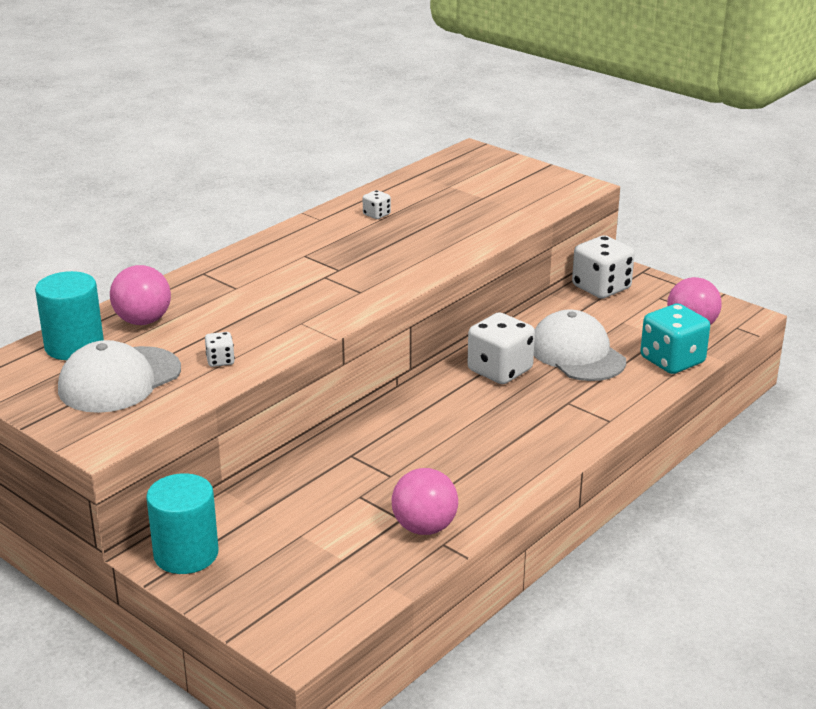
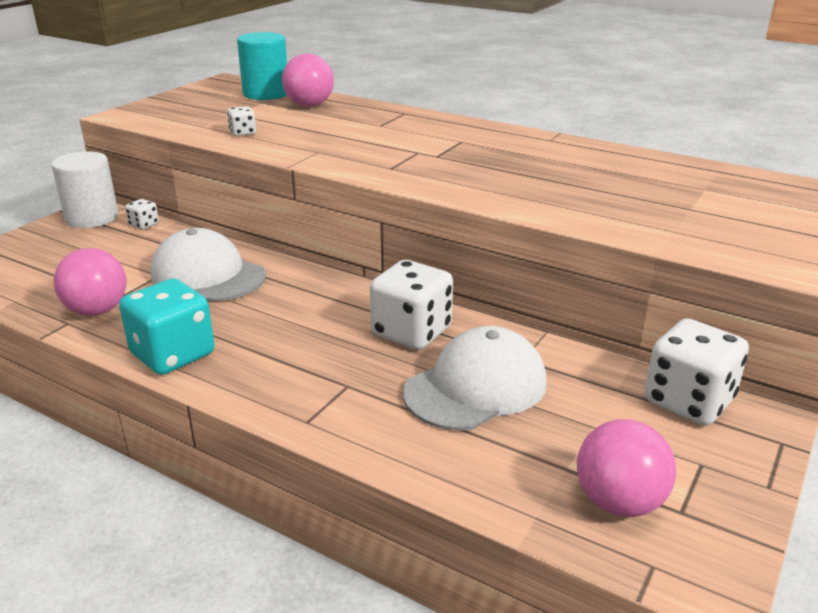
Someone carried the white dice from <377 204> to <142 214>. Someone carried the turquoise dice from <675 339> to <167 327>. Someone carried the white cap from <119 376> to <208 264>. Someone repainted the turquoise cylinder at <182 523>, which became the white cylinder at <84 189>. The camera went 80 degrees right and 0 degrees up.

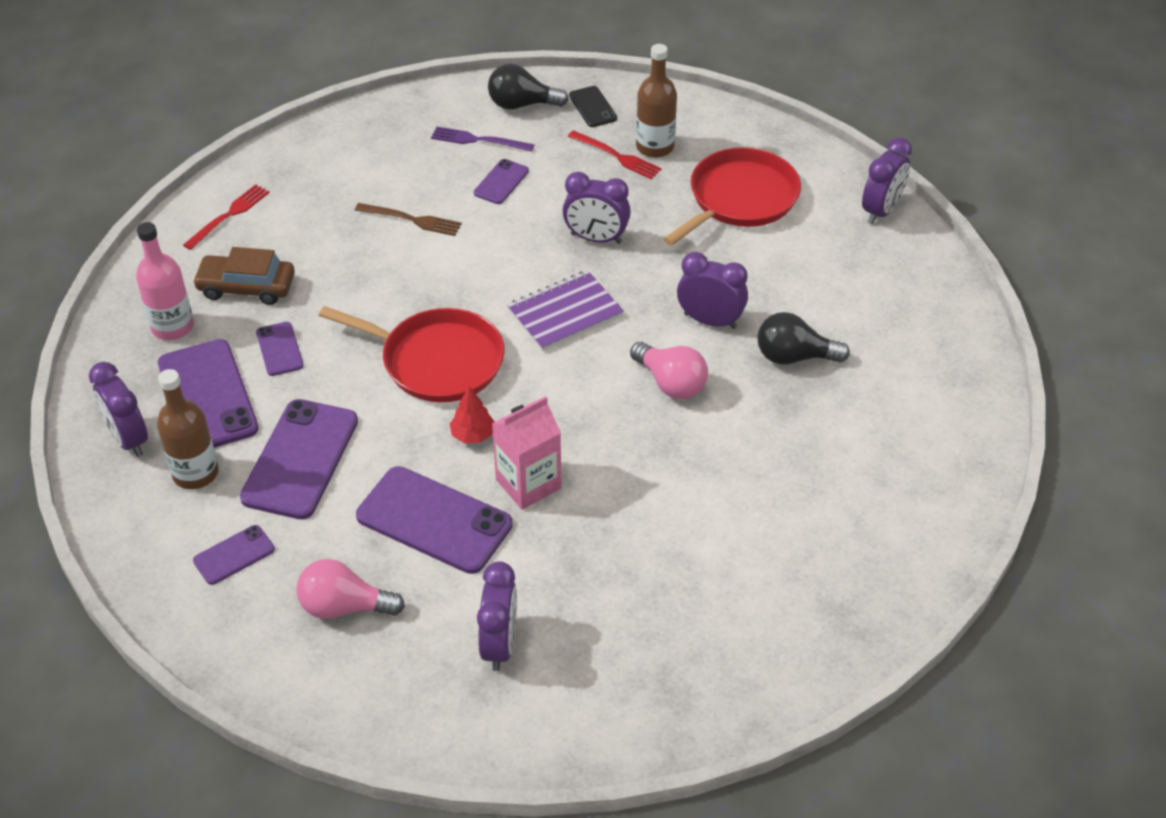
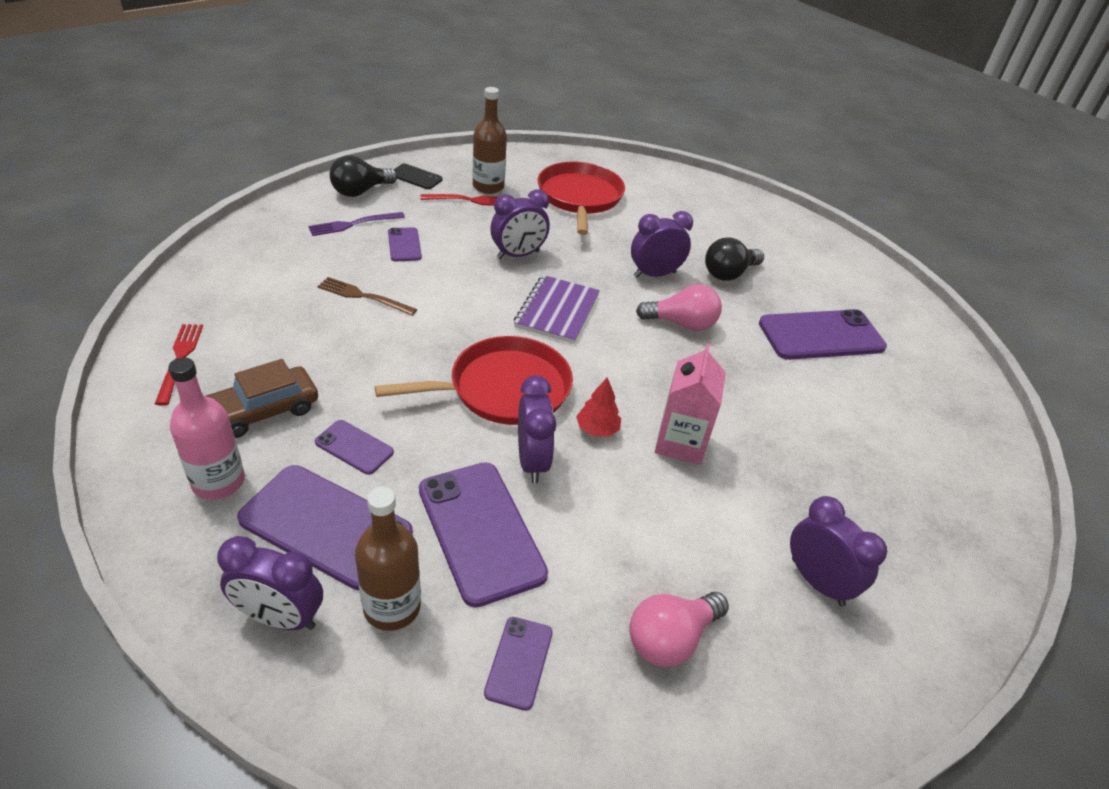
Someone carried the purple clock from <887 180> to <537 429>. Someone rotated the brown fork at <408 219> by 135 degrees counterclockwise. Someone carried the purple phone from <434 520> to <823 334>. The camera went 45 degrees left and 5 degrees down.

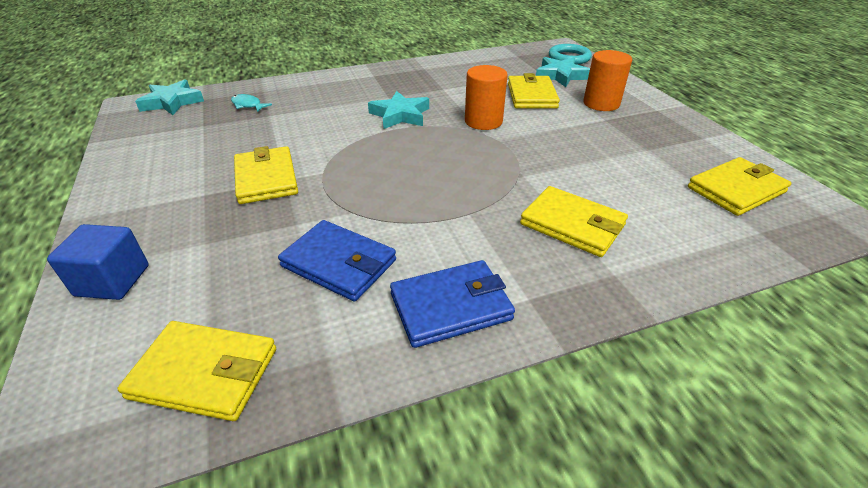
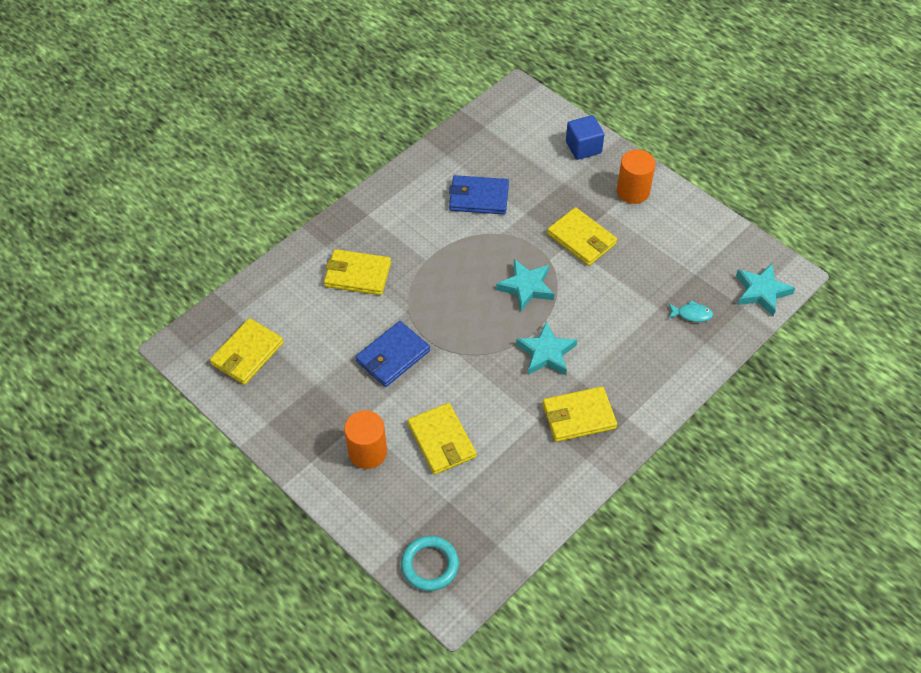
Someone carried the turquoise star from <563 72> to <525 285>. Someone carried the orange cylinder from <486 97> to <636 177>. Someone carried the blue wallet from <452 304> to <392 354>. Someone carried the yellow wallet from <196 371> to <579 414>. The camera went 155 degrees right and 15 degrees up.

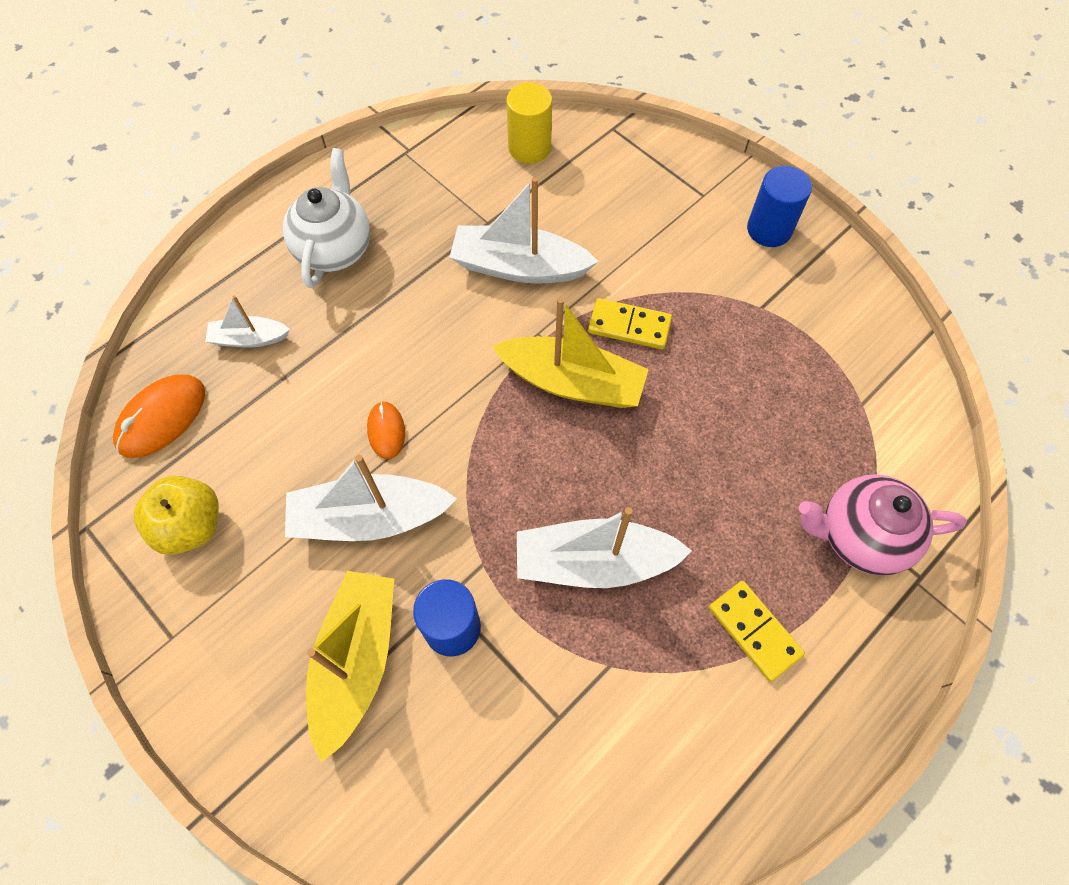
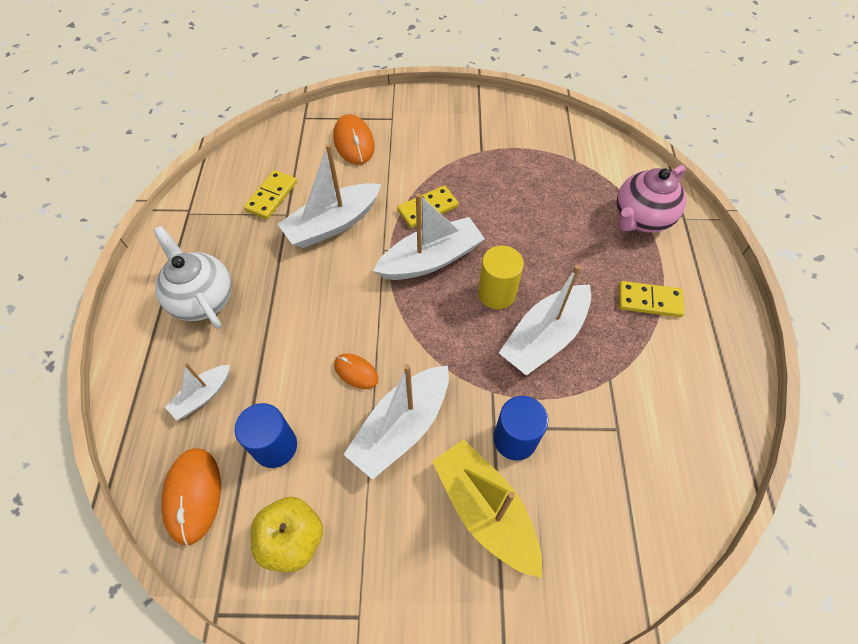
Someone carried the yellow cylinder from <529 123> to <501 277>. Someone carried the blue cylinder from <779 206> to <265 435>. Someone repainted the yellow boat at <570 352>, which became the white boat at <429 236>. Someone put down the orange mouse at <354 139>. Someone put down the yellow domino at <270 194>. The camera went 45 degrees left and 5 degrees down.

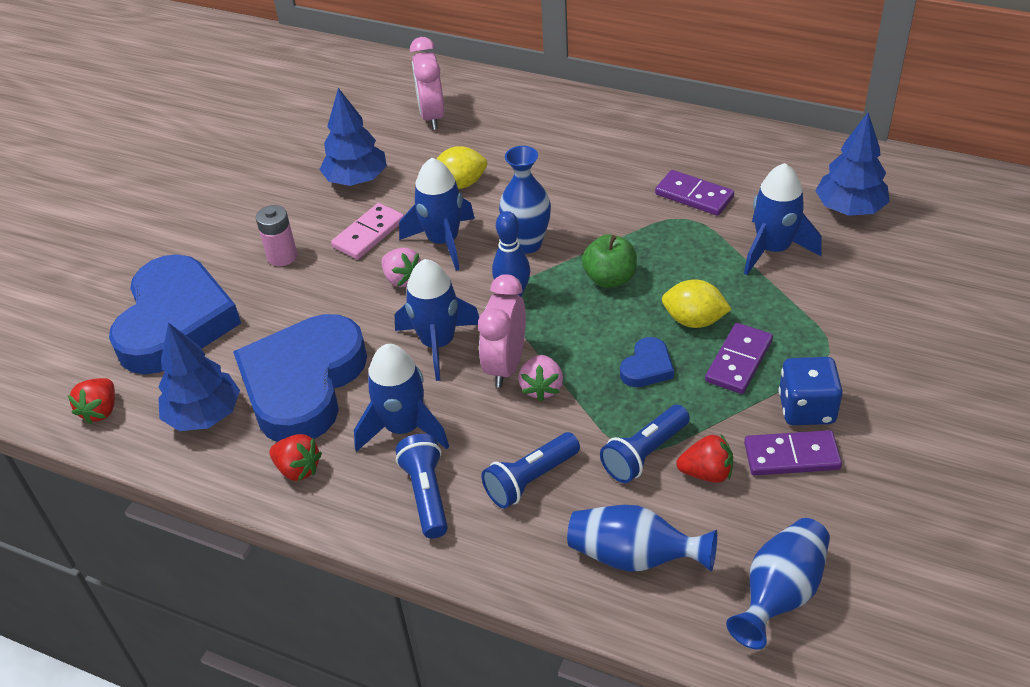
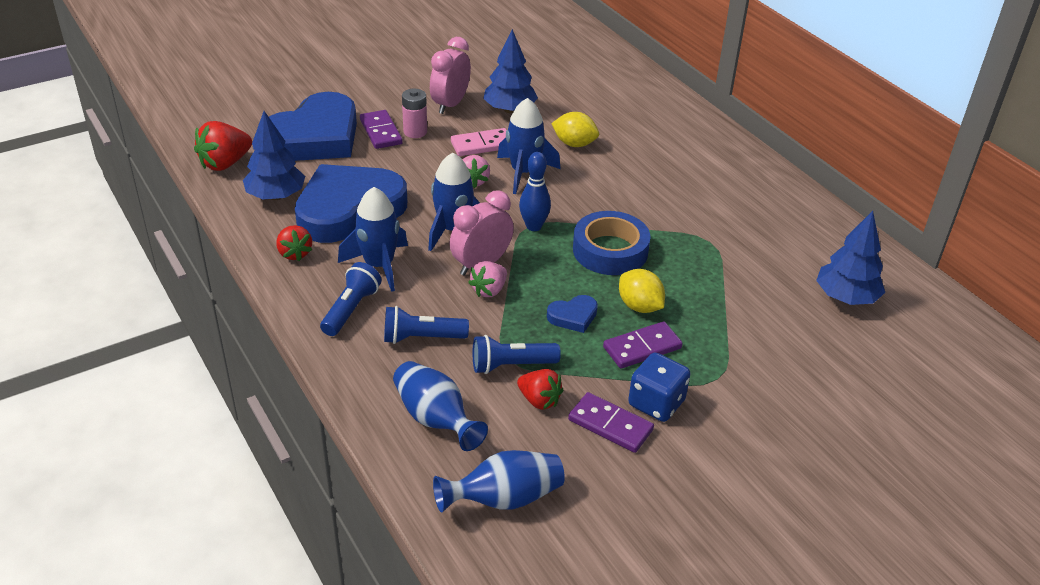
Someone carried the pink clock from <427 83> to <450 75>. Someone took away the blue vase at <525 200>. Someone took away the blue rocket at <783 219>. Someone carried the purple domino from <694 193> to <381 129>. Someone swapped the green apple at <609 261> for the blue tape at <612 243>. Someone scaled the red strawberry at <91 401> by 1.53. The camera went 30 degrees right and 5 degrees down.

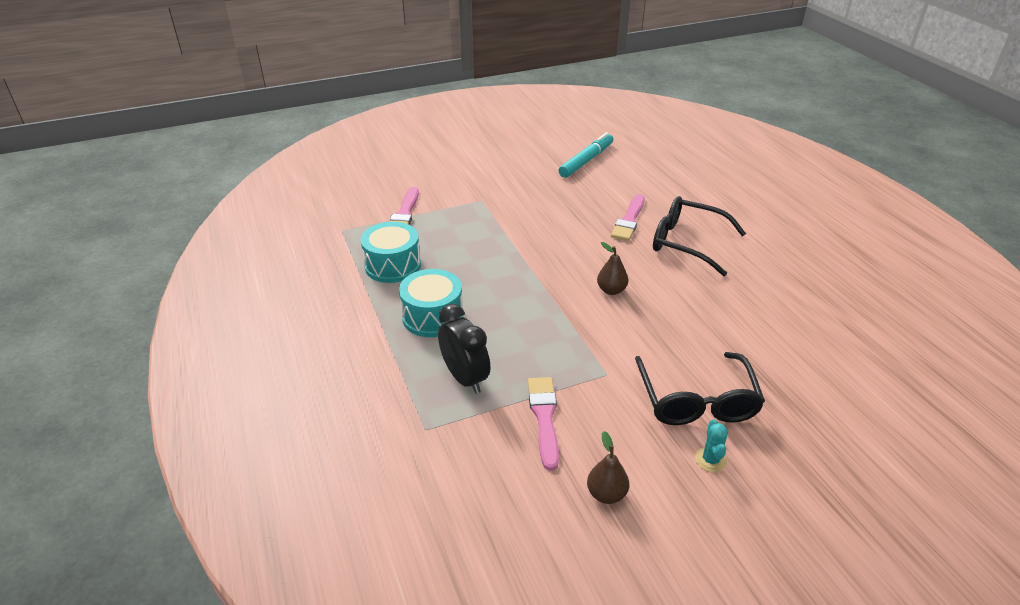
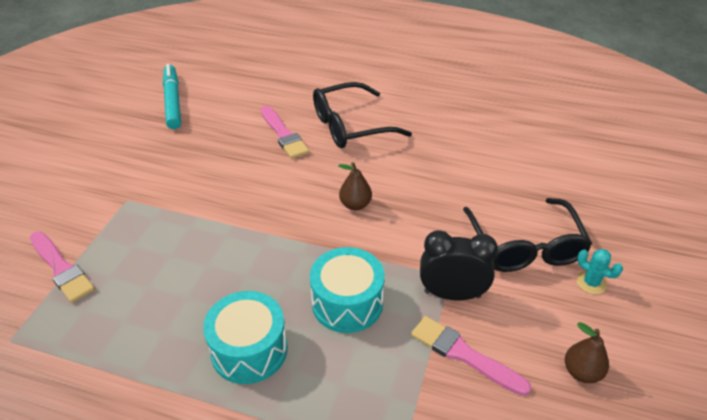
Someone carried the turquoise drum from <391 252> to <347 290>. Someone carried the black clock from <464 349> to <459 265>. Someone rotated the black glasses at <700 388> by 45 degrees clockwise. The camera went 50 degrees left and 5 degrees up.

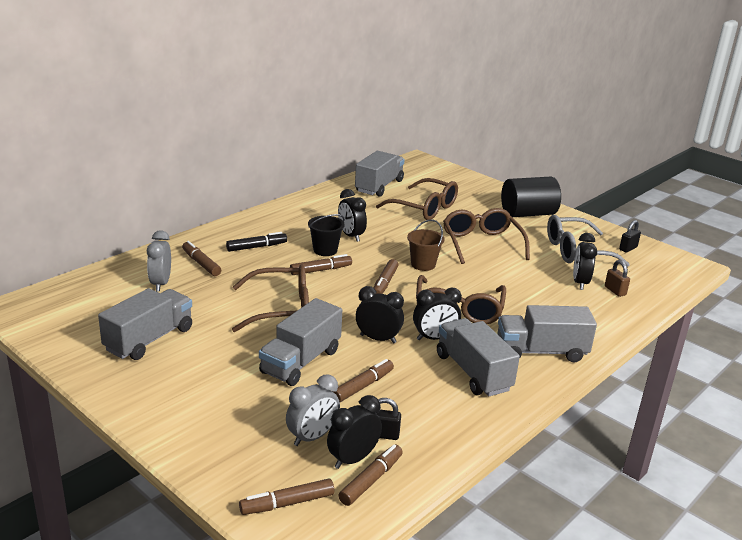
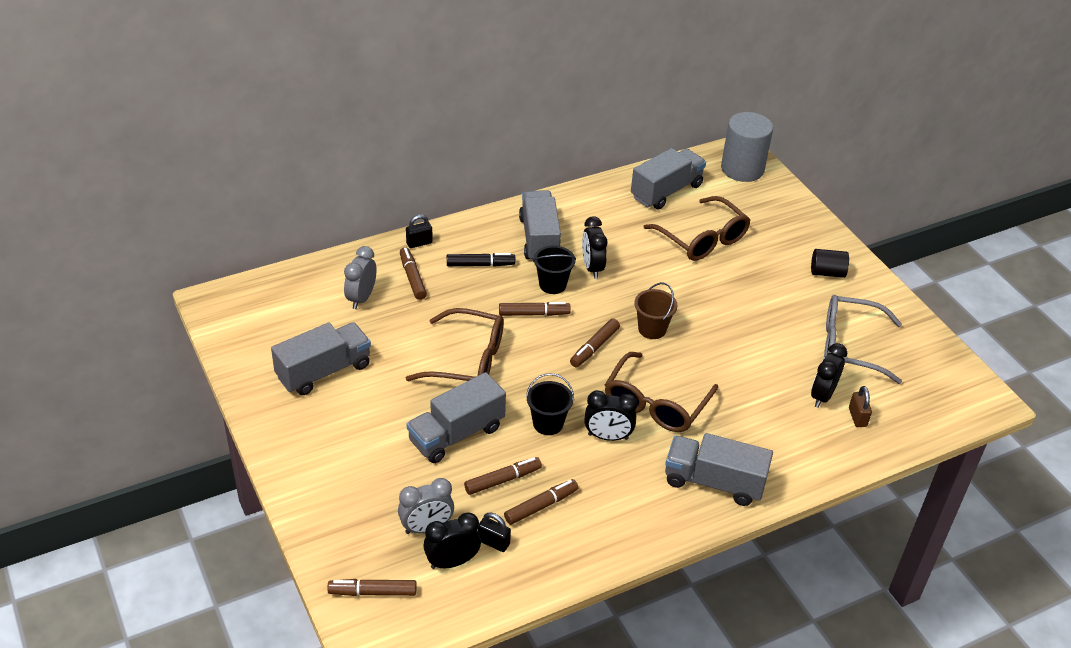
Someone scaled the black cylinder at <531 196> by 0.55. Someone took away the brown glasses at <486 236>. Someone carried the black padlock from <630 236> to <419 231>. Someone swapped the black clock at <380 314> for the black bucket at <550 404>. Someone carried the grey truck from <478 357> to <540 226>. Someone carried the brown marker from <370 475> to <541 502>. Someone put down the grey cylinder at <747 147>. The camera went 20 degrees right and 15 degrees up.

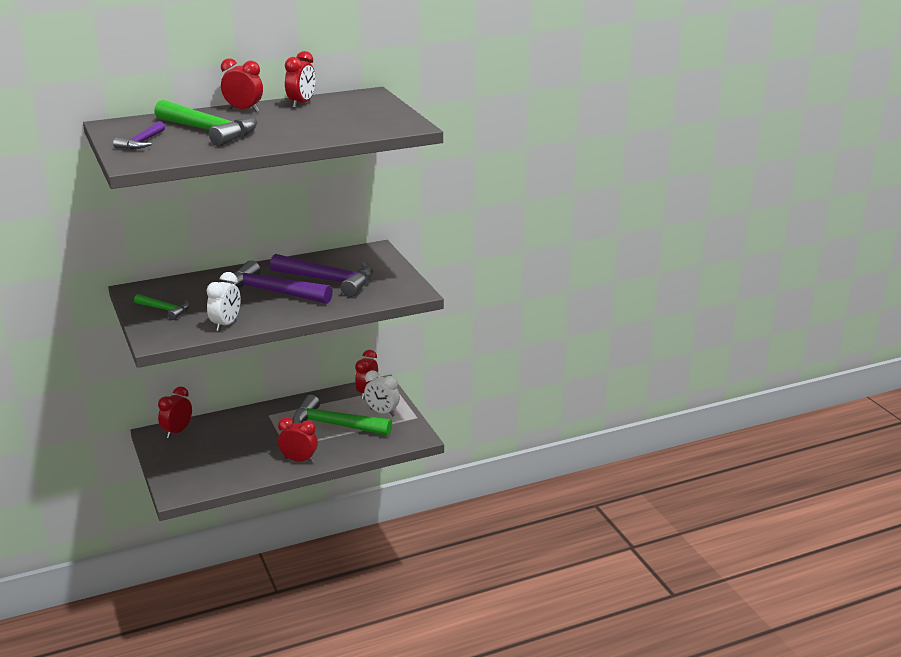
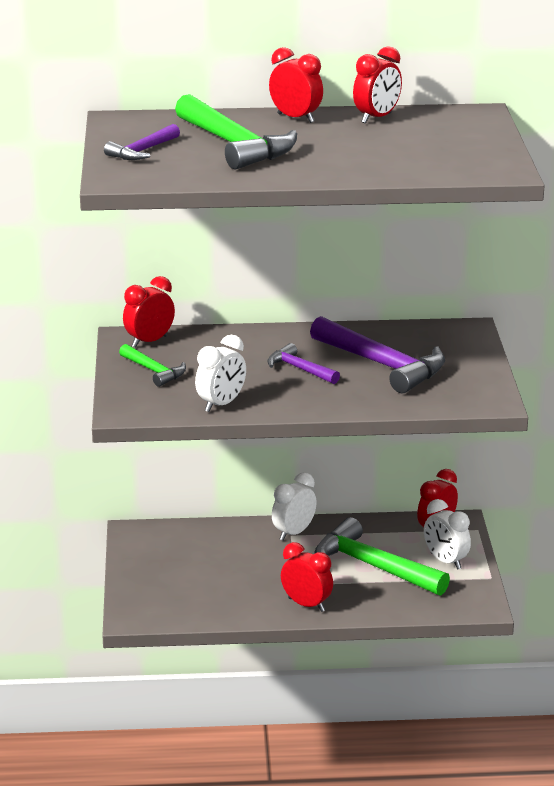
Someone scaled the purple hammer at <280 282> by 0.53. Someone carried the red clock from <175 412> to <149 312>. Someone put down the white clock at <294 506>. The camera went 20 degrees right and 0 degrees up.

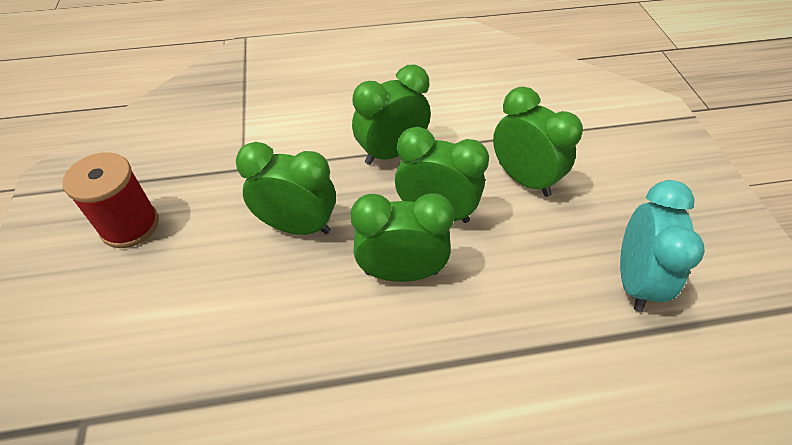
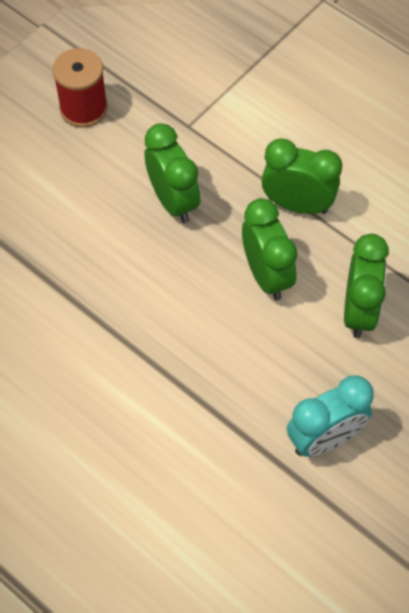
Someone took away the green clock at <402 237>. The camera went 50 degrees right and 10 degrees up.

